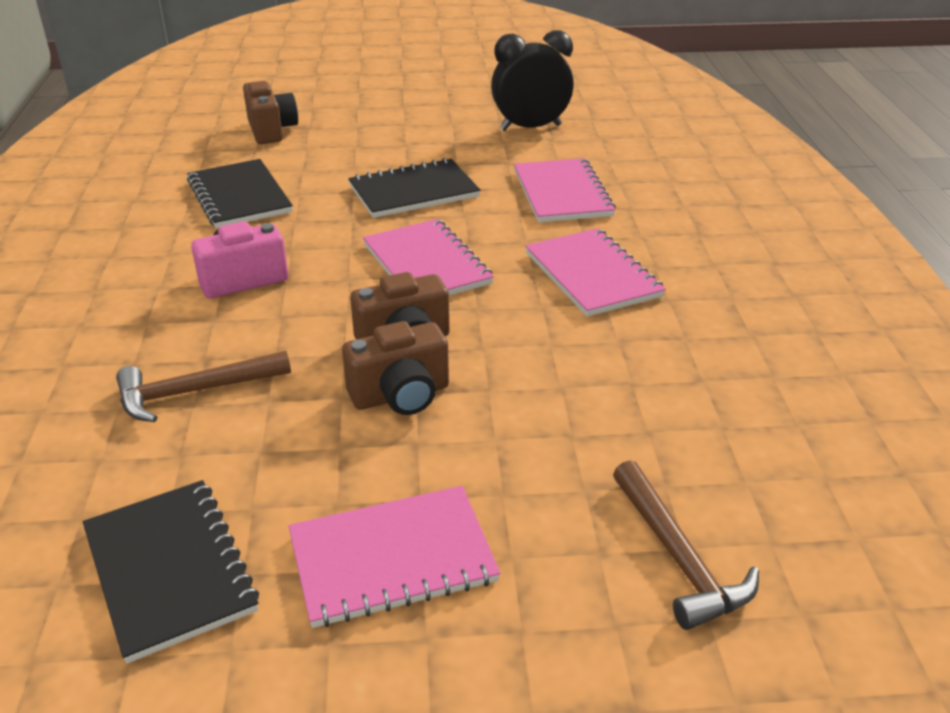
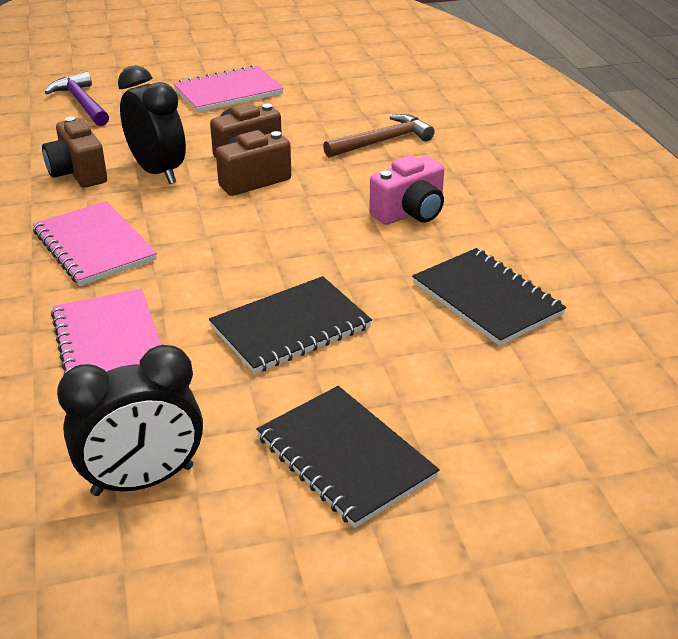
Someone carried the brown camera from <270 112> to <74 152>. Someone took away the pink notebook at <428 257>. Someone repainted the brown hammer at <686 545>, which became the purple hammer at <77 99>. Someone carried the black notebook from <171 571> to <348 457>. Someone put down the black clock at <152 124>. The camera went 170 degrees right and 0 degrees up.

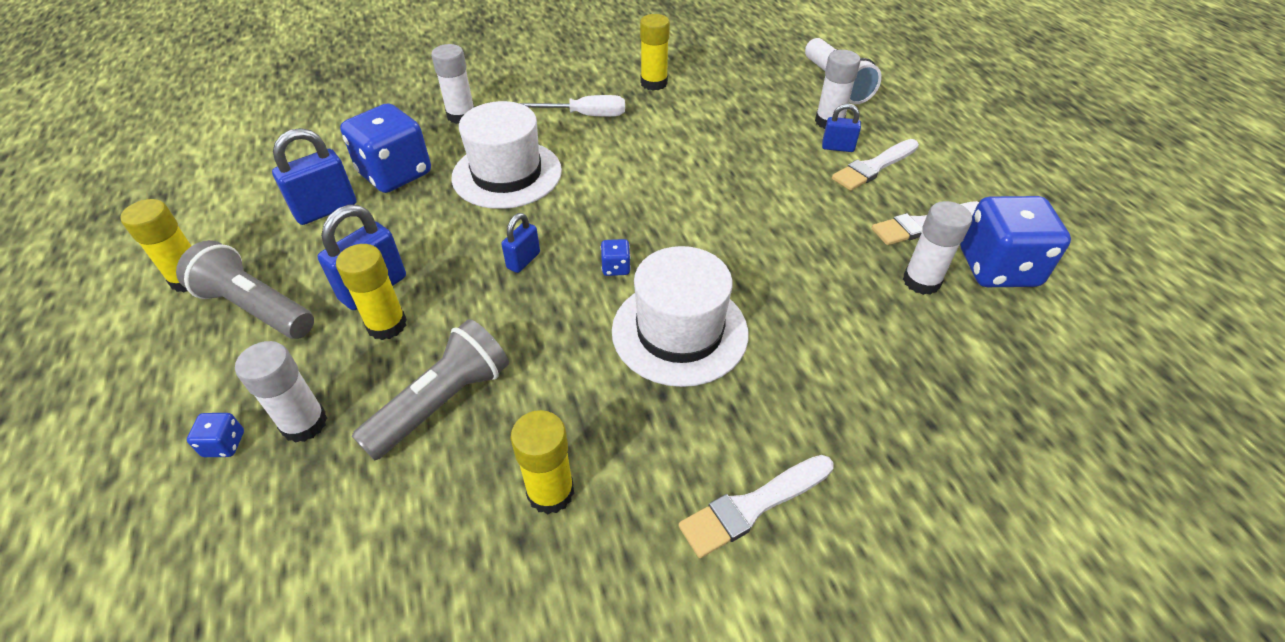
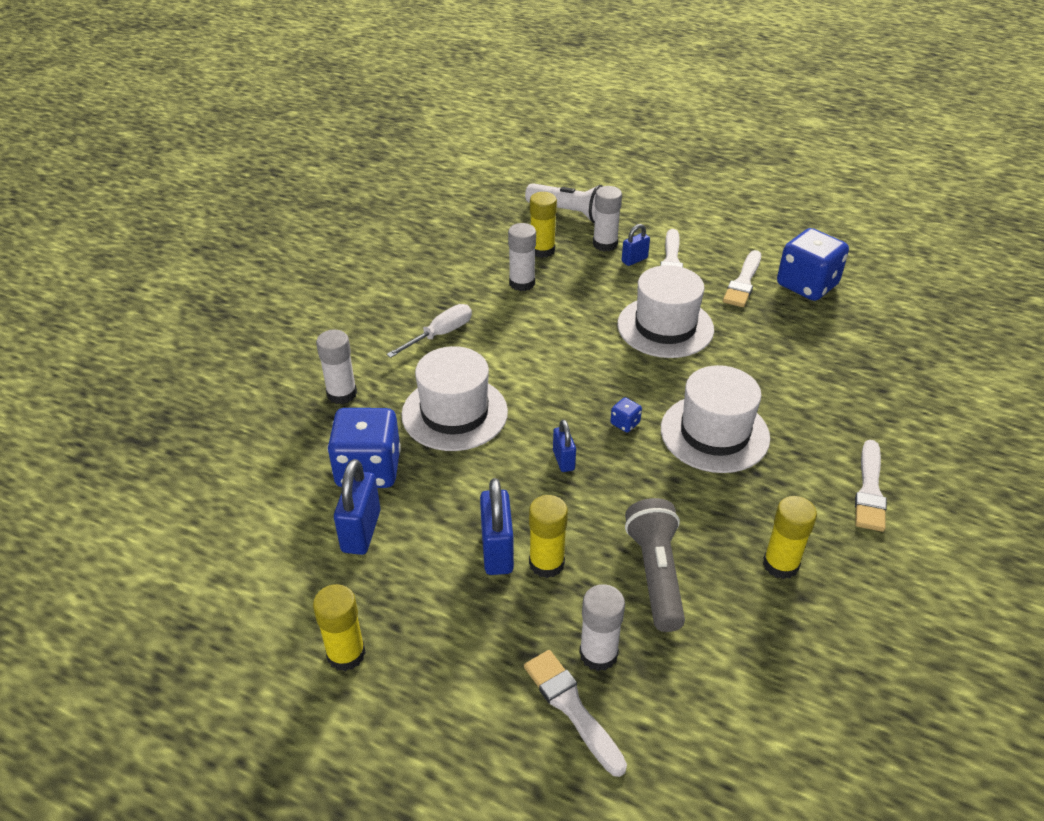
Someone carried the yellow glue stick from <655 52> to <543 225>. Someone carried the white glue stick from <937 248> to <522 257>. Someone took away the grey flashlight at <245 289>. Someone swapped the blue dice at <215 435> for the white brush at <575 713>. Someone put down the white hat at <665 311>. The camera went 45 degrees left and 5 degrees down.

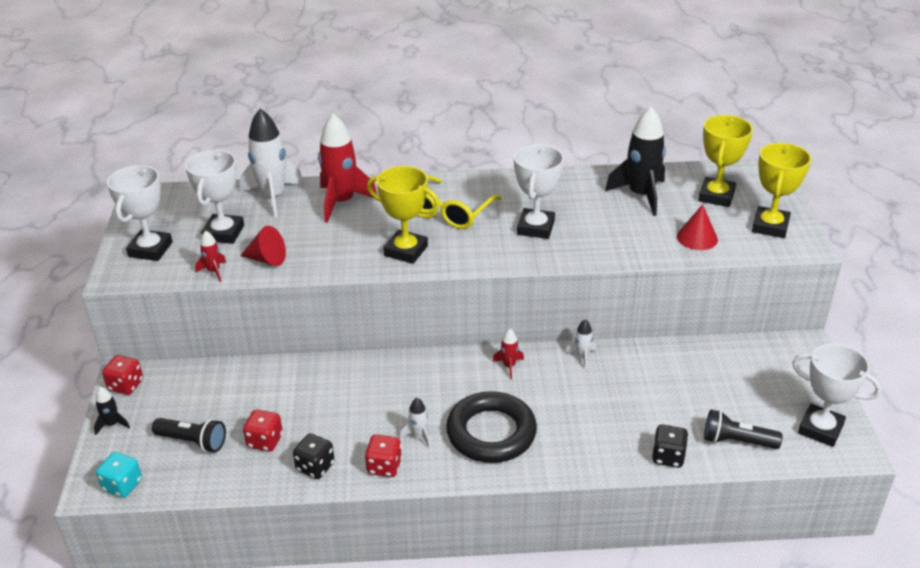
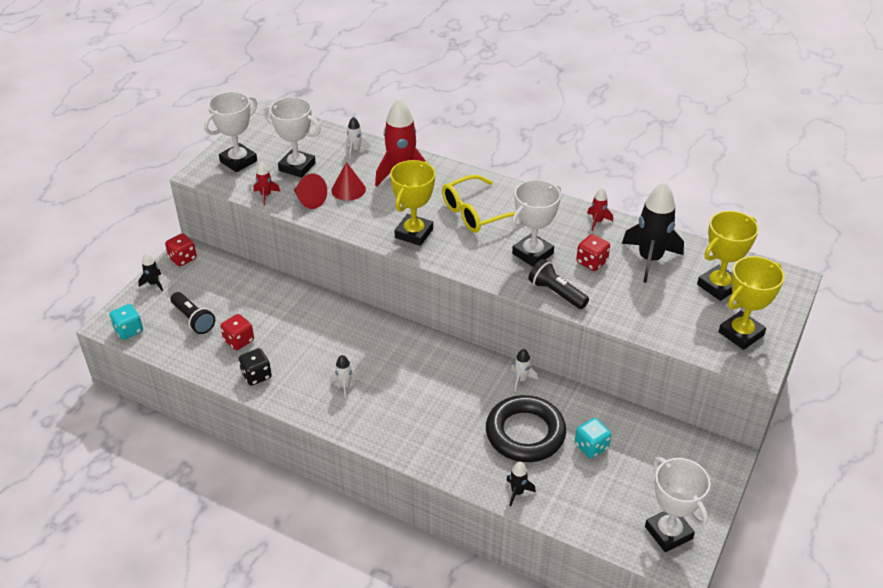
Someone scaled the white rocket at <272 163> by 0.46. Someone rotated the white trophy at <214 197> by 75 degrees clockwise. Someone rotated the yellow trophy at <403 215> by 60 degrees clockwise. Someone carried the red cone from <697 227> to <348 181>. Someone carried the red rocket from <508 354> to <600 209>. Someone carried the black ring from <491 427> to <526 428>. Someone carried the black flashlight from <743 429> to <558 284>. Someone swapped the black dice at <670 446> for the black rocket at <521 484>. Someone carried the red dice from <383 456> to <593 252>. Someone put down the turquoise dice at <593 438>. The camera went 30 degrees right and 5 degrees up.

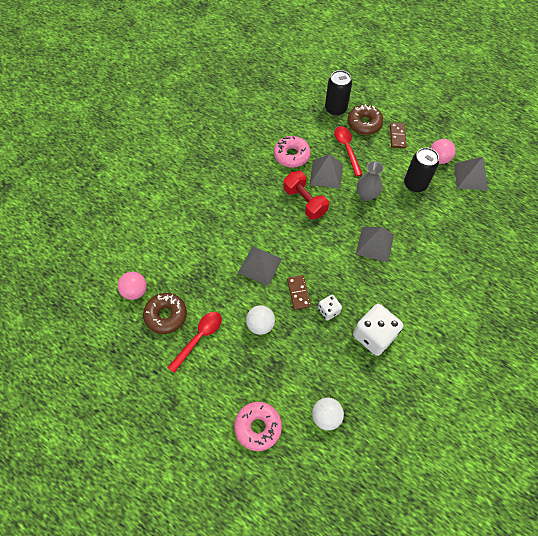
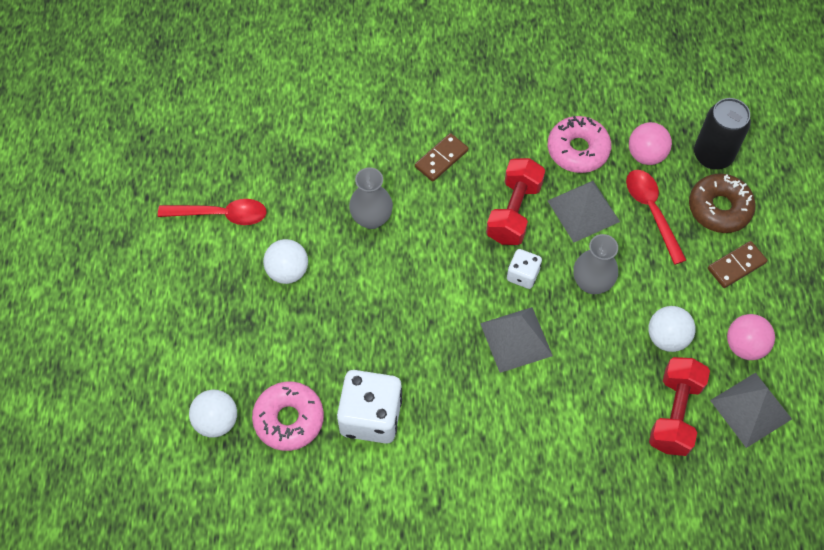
Someone rotated the red spoon at <348 151> by 60 degrees counterclockwise. Someone swapped the black can at <421 170> for the white ball at <672 329>. Someone swapped the grey pyramid at <260 266> for the grey vase at <371 198>. Someone carried the pink ball from <132 286> to <650 143>. Someone carried the brown domino from <299 292> to <442 157>. Someone took away the brown donut at <165 313>. Someone carried the white dice from <330 307> to <524 269>. Someone carried the pink donut from <258 426> to <288 416>. Someone put down the red dumbbell at <679 406>. The camera went 55 degrees right and 0 degrees up.

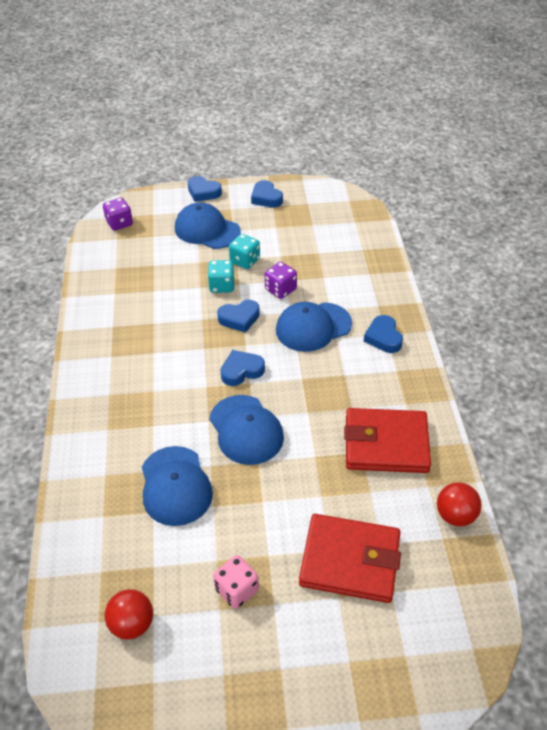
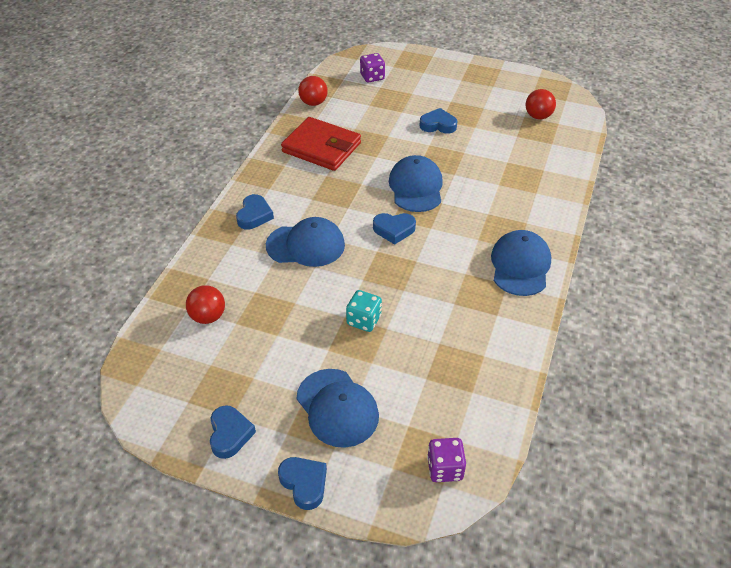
Someone took away the turquoise dice at <244 251>. Someone carried the purple dice from <281 280> to <372 68>. Someone carried the blue heart from <238 316> to <438 121>. Someone carried the blue cap from <177 486> to <521 263>. Someone took away the red wallet at <350 558>. Someone took away the pink dice at <236 582>. Someone put down the red ball at <205 304>. The camera went 155 degrees left and 0 degrees up.

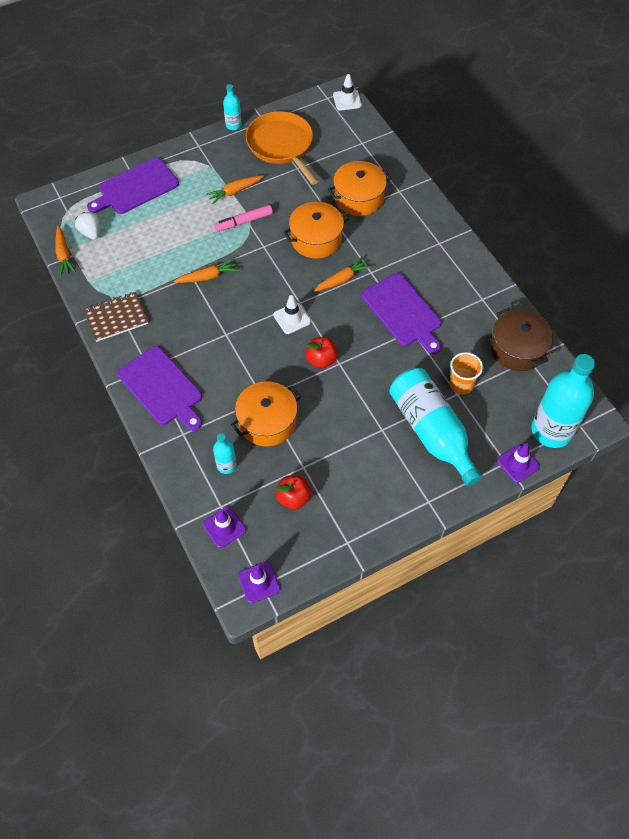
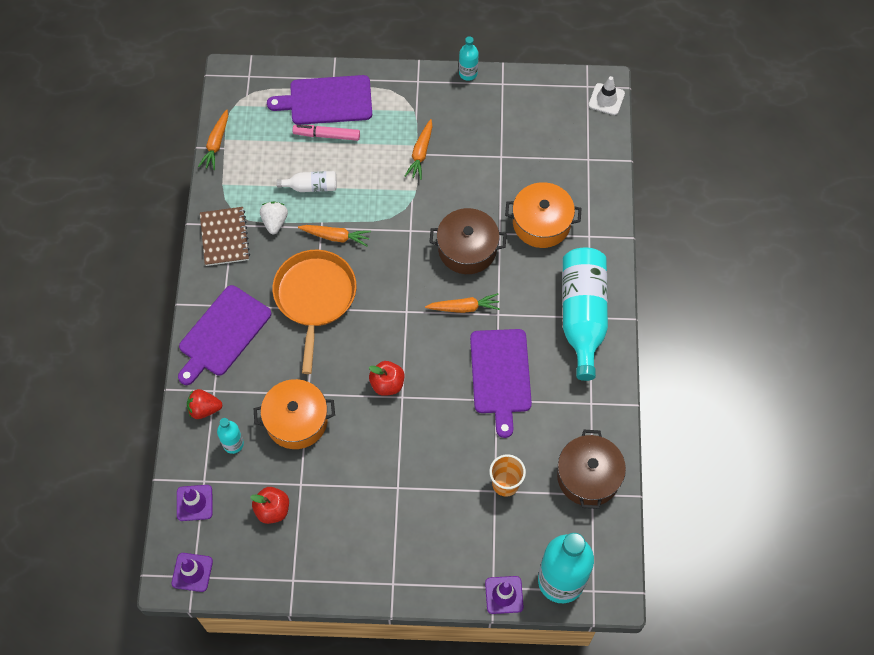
Someone carried the orange pan from <282 148> to <315 311>. Someone rotated the orange carrot at <235 189> by 75 degrees counterclockwise. Someone repainted the orange pot at <316 230>, which became the brown pot at <467 241>. Someone carried the pink marker from <243 218> to <326 133>. Someone carried the white strawberry from <87 225> to <274 218>. Someone rotated the brown notebook at <116 317> by 75 degrees clockwise. Someone took away the white traffic cone at <292 314>. Someone rotated the purple cutting board at <159 388> by 45 degrees clockwise. Someone carried the turquoise bottle from <435 427> to <585 314>. Someone put down the white bottle at <307 181>. Someone put down the red strawberry at <205 404>. The camera went 30 degrees right and 5 degrees up.

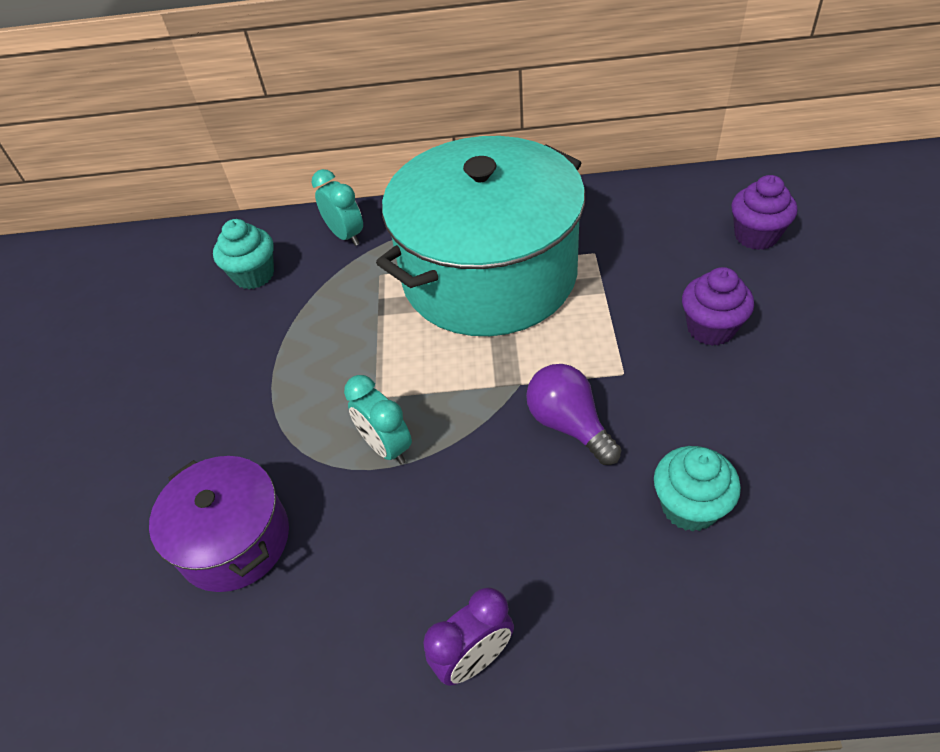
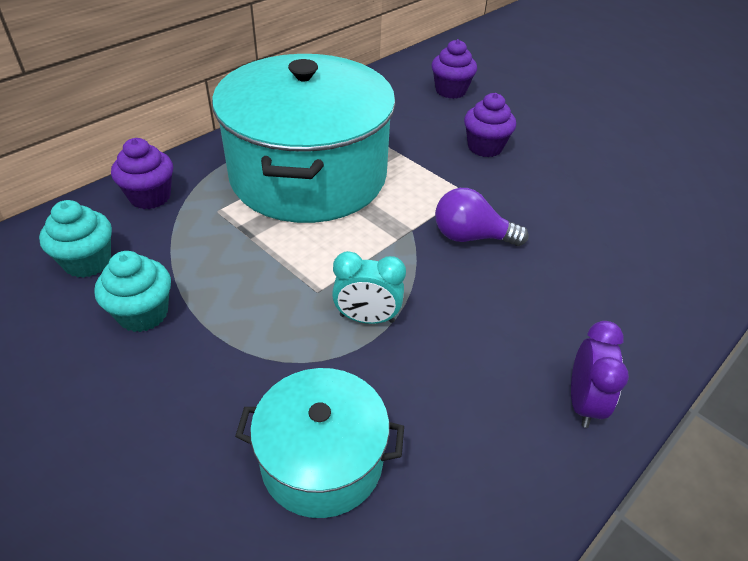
Someone swapped the turquoise clock at <337 207> for the purple cupcake at <142 173>. Someone carried the turquoise cupcake from <697 489> to <132 291>. Someone repainted the purple pot at <219 524>, which became the turquoise pot at <319 443>. The camera went 50 degrees left and 5 degrees down.

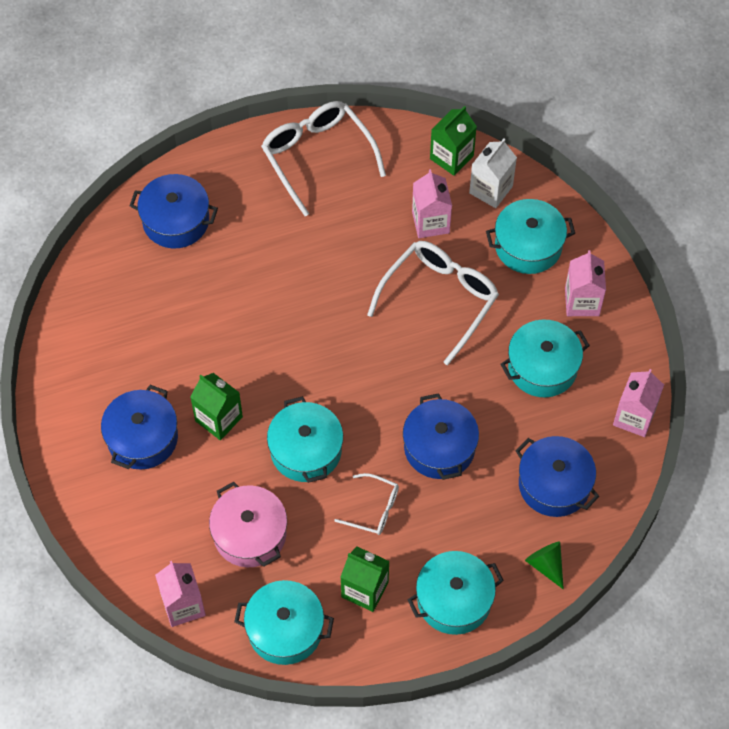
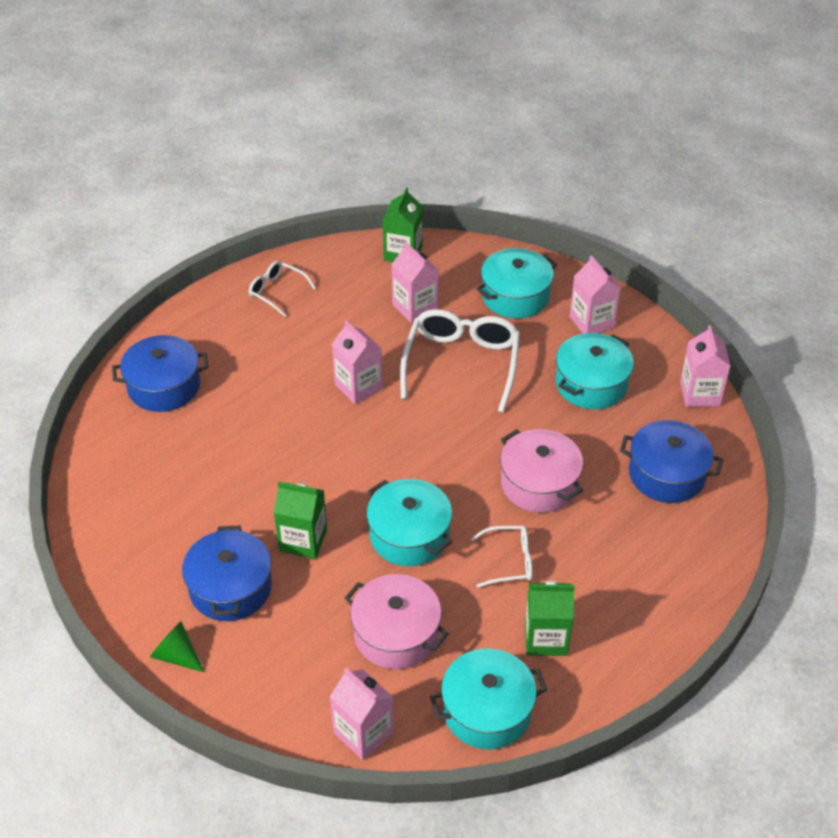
Someone scaled the white glasses at <323 158> by 0.52. Someone took away the white carton at <493 173>. Someone repainted the blue pot at <441 436>, which became the pink pot at <541 471>. Someone carried the green cone from <544 566> to <177 646>. Someone took away the turquoise pot at <456 593>. Someone put down the pink carton at <357 362>. The camera went 25 degrees left and 15 degrees down.

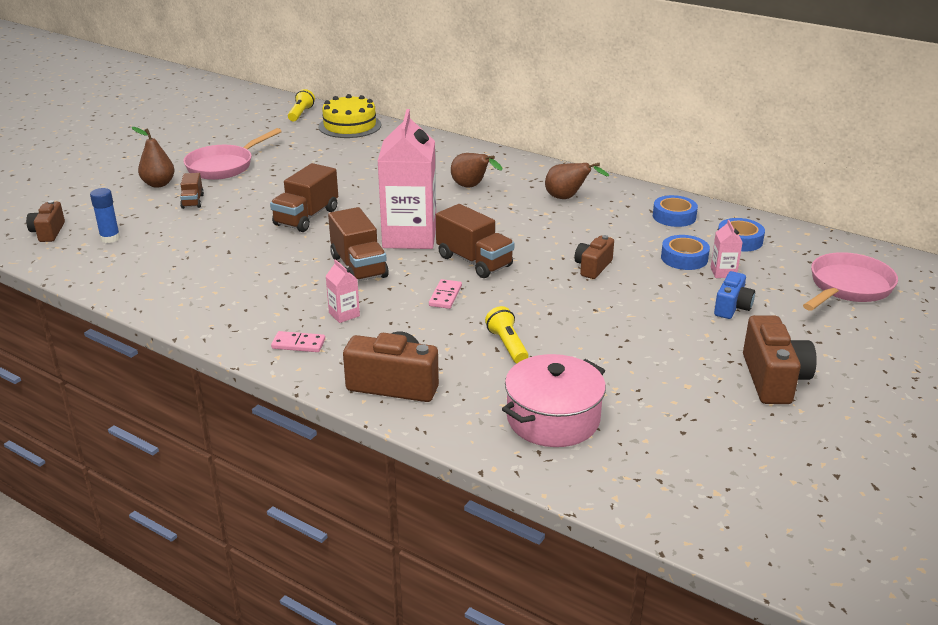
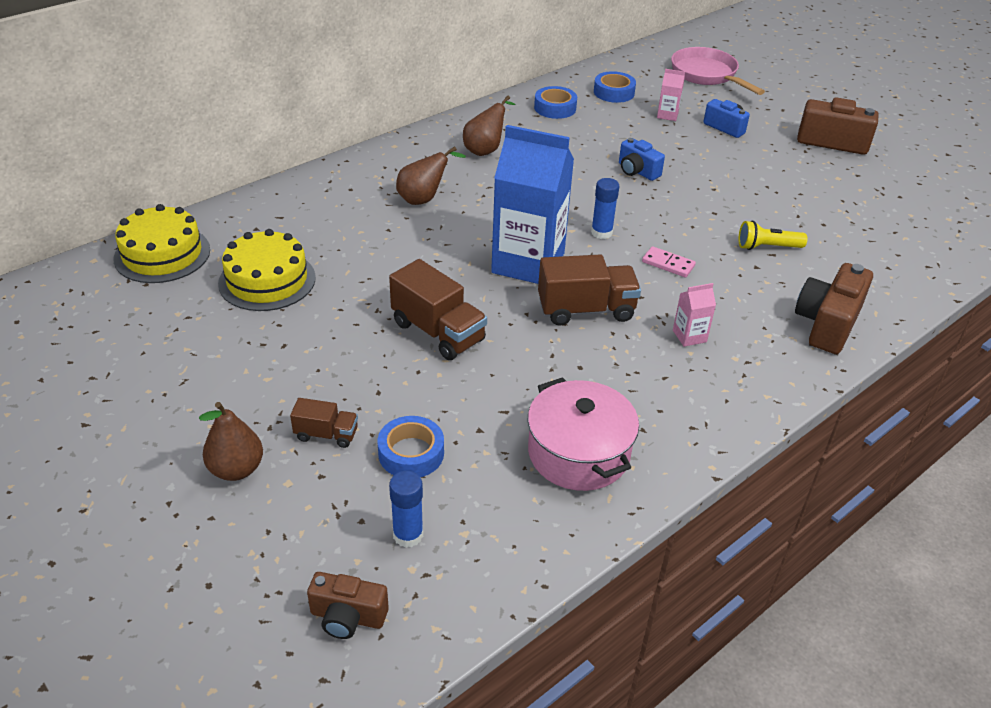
Someone took away the yellow flashlight at <301 105>. Someone repainted the pink carton at <407 179>, which became the blue carton at <532 204>. Someone took away the pink pan at <232 154>. Someone swapped the brown truck at <475 241> for the blue glue stick at <605 208>. Someone repainted the brown camera at <594 257>, which became the blue camera at <642 159>. Someone carried the blue tape from <685 252> to <411 446>. Someone took away the pink domino at <298 341>. Someone carried the pink pot from <554 400> to <583 434>. Someone put down the yellow cake at <267 270>. The camera went 75 degrees left and 10 degrees up.

